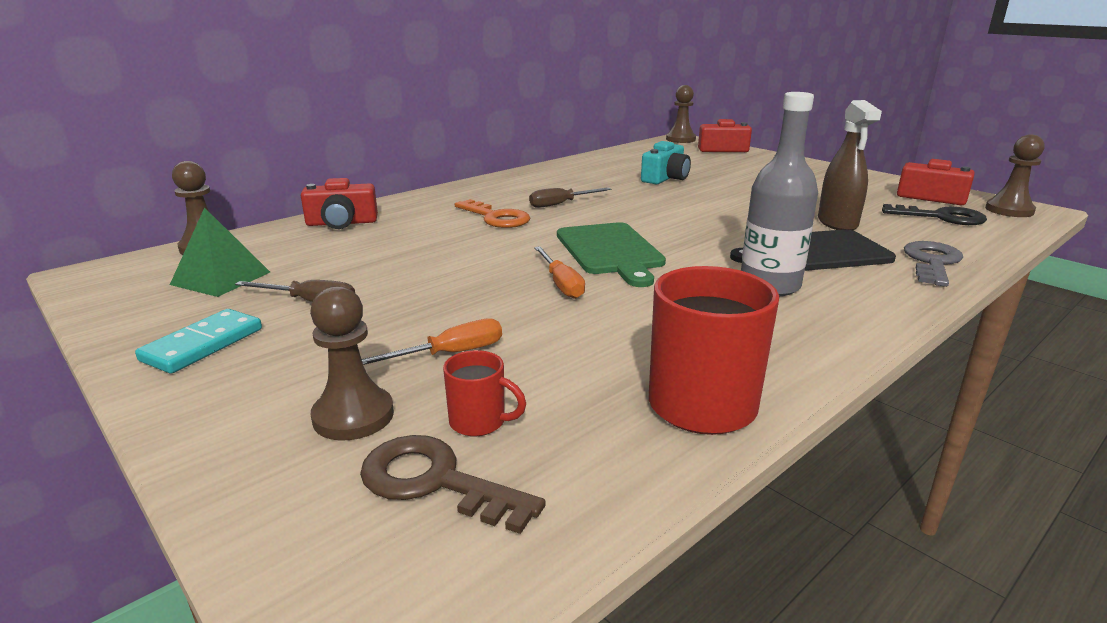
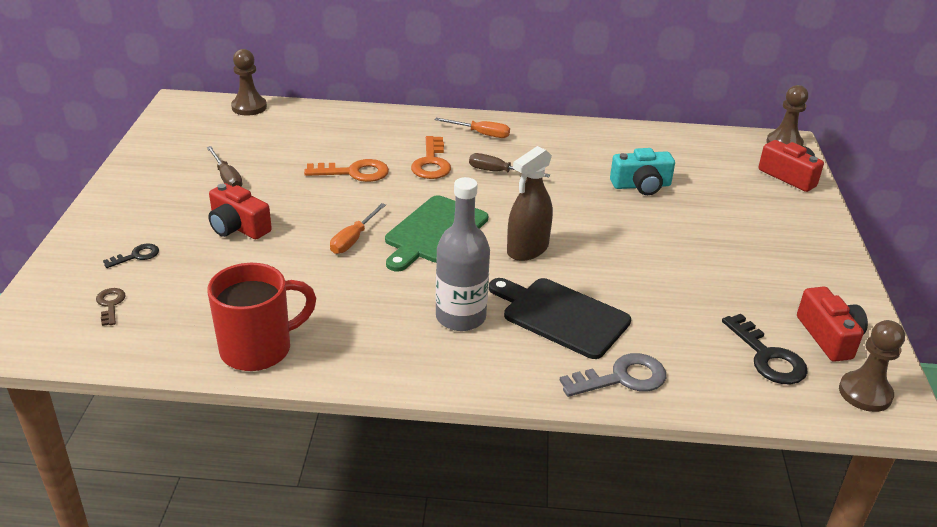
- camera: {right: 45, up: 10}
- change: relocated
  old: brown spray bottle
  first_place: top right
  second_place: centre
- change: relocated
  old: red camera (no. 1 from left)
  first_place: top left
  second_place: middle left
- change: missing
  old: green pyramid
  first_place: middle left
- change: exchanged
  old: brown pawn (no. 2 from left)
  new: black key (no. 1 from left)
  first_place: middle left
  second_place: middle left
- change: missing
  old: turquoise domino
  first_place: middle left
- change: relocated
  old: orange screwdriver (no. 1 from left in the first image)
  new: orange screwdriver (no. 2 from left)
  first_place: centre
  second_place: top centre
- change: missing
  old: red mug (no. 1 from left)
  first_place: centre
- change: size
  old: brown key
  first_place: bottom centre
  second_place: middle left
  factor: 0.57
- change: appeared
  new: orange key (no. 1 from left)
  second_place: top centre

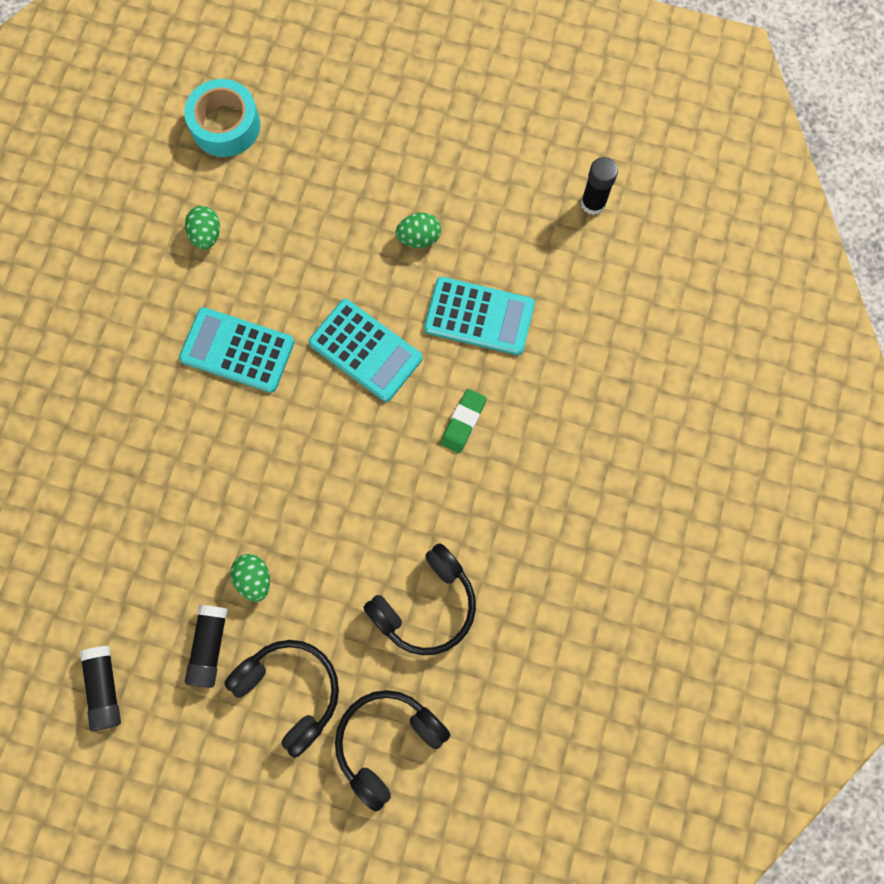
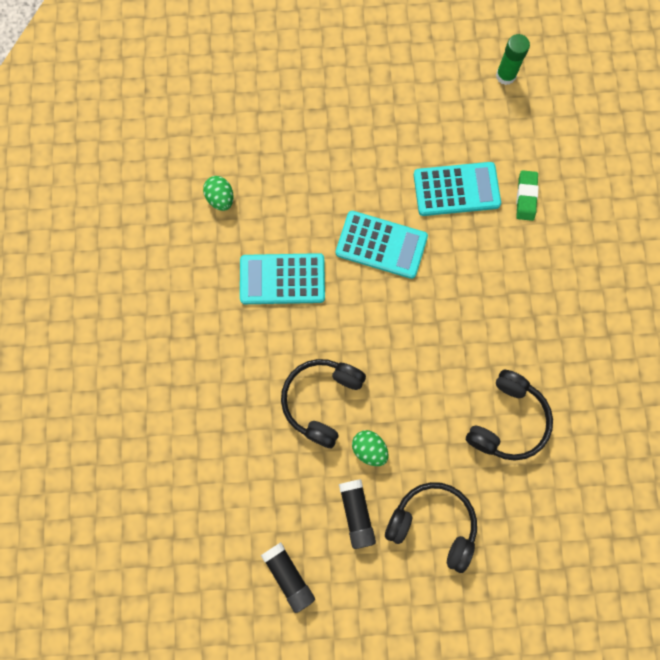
- camera: {right: -20, up: 0}
- change: missing
  old: turquoise tape
  first_place: top left
- change: colour
  old: black glue stick (no. 3 from left)
  new: green glue stick
  first_place: top right
  second_place: top right
- change: missing
  old: green egg (no. 3 from left)
  first_place: top centre
- change: relocated
  old: green eraser
  first_place: centre
  second_place: top right
- change: relocated
  old: black headphones (no. 2 from left in the first image)
  new: black headphones (no. 1 from left)
  first_place: bottom centre
  second_place: centre

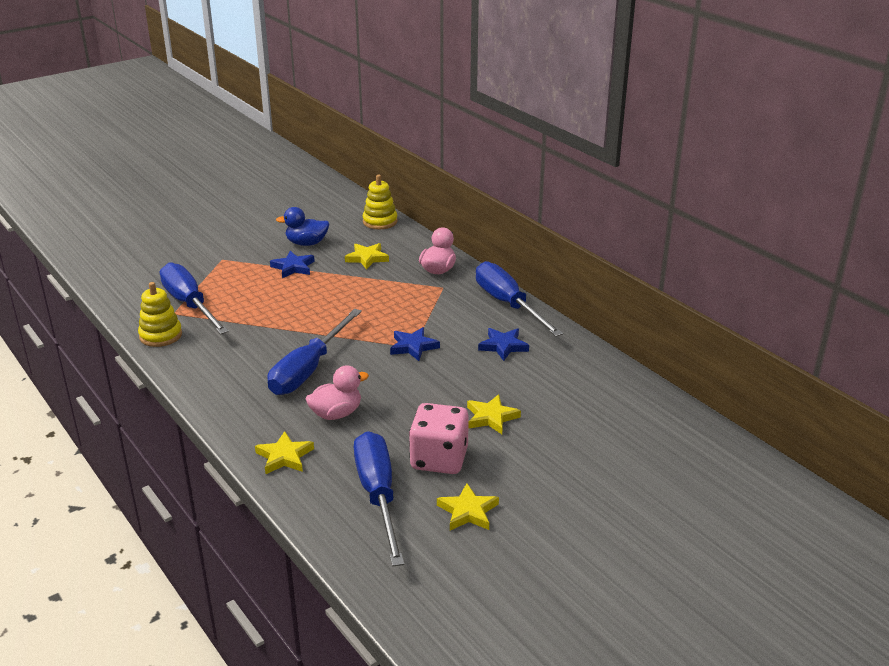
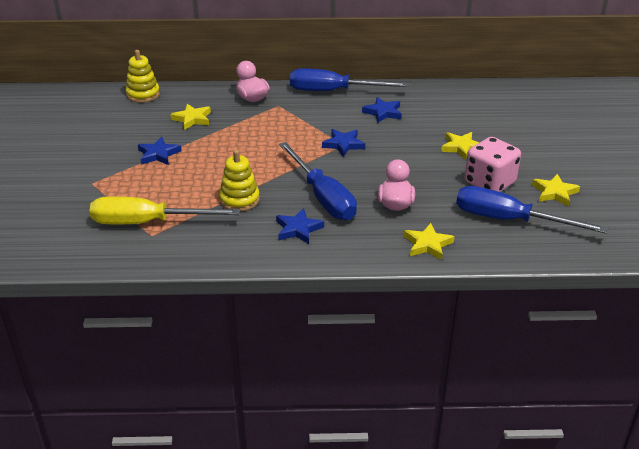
- camera: {right: -55, up: 5}
- change: missing
  old: blue duck
  first_place: centre
- change: colour
  old: blue screwdriver (no. 1 from left)
  new: yellow screwdriver
  first_place: middle left
  second_place: middle left
- change: relocated
  old: yellow stacking toy (no. 1 from left in the first image)
  new: yellow stacking toy (no. 2 from left)
  first_place: middle left
  second_place: centre
- change: appeared
  new: blue star (no. 2 from left)
  second_place: centre

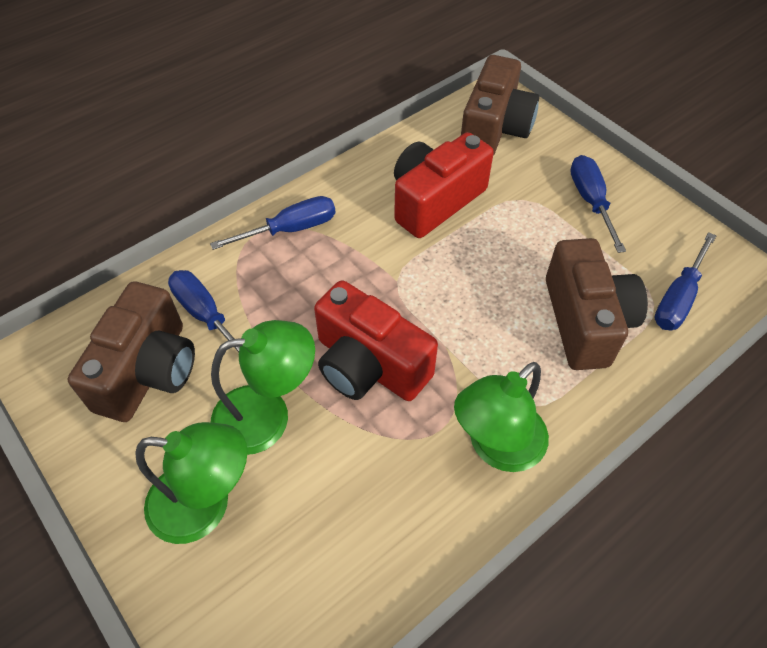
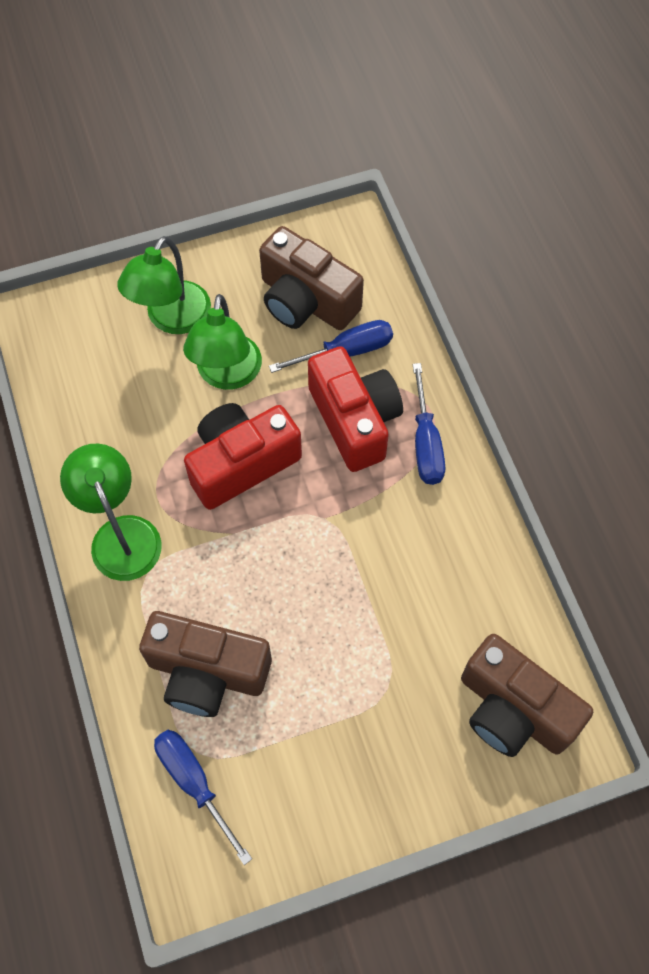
- camera: {right: 110, up: 10}
- change: relocated
  old: red camera (no. 2 from left)
  first_place: top centre
  second_place: centre
- change: missing
  old: blue screwdriver (no. 3 from left)
  first_place: top right

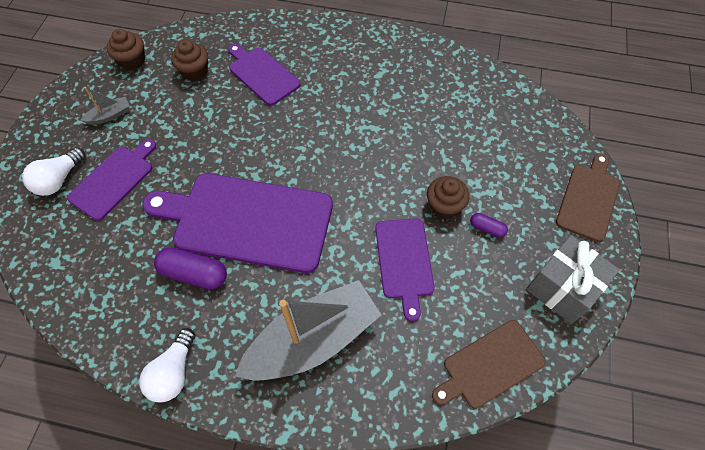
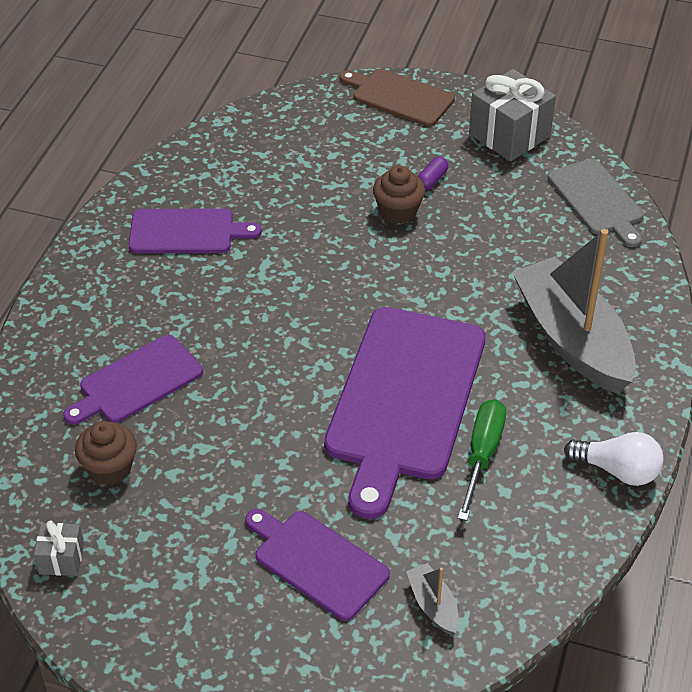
- camera: {right: -85, up: -15}
- change: exchanged
  old: brown cupcake (no. 1 from left)
  new: grey gift (no. 1 from left)
  first_place: top left
  second_place: bottom left
- change: relocated
  old: grey boat (no. 1 from left)
  first_place: top left
  second_place: bottom centre
- change: missing
  old: white light bulb (no. 1 from left)
  first_place: middle left
- change: relocated
  old: purple cutting board (no. 4 from left in the first image)
  new: purple cutting board (no. 2 from left)
  first_place: centre
  second_place: middle left
- change: exchanged
  old: purple capsule (no. 1 from left)
  new: green screwdriver
  first_place: middle left
  second_place: middle right
- change: colour
  old: brown cutting board (no. 1 from left)
  new: grey cutting board
  first_place: bottom right
  second_place: top right

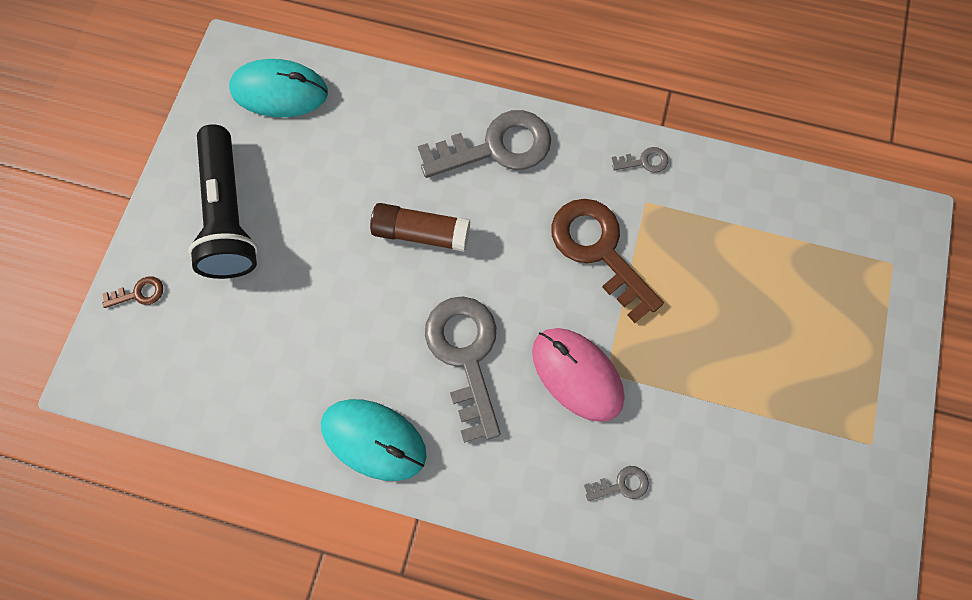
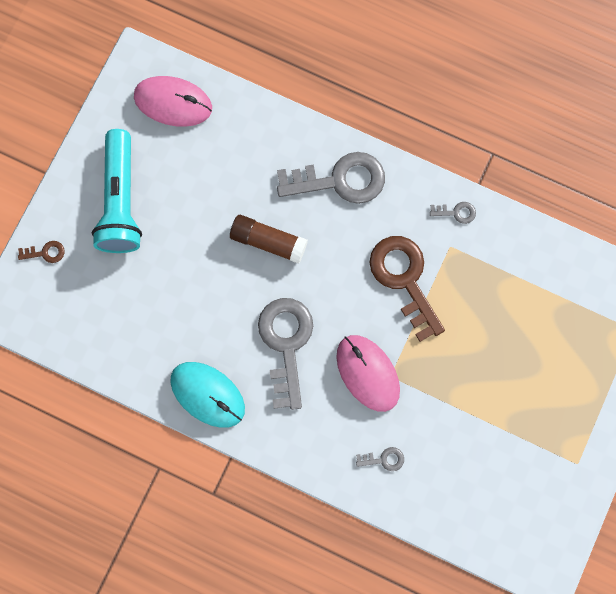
- camera: {right: 10, up: 5}
- change: colour
  old: turquoise mouse (no. 1 from left)
  new: pink mouse (no. 1 from left)
  first_place: top left
  second_place: top left
- change: colour
  old: black flashlight
  new: turquoise flashlight
  first_place: middle left
  second_place: top left

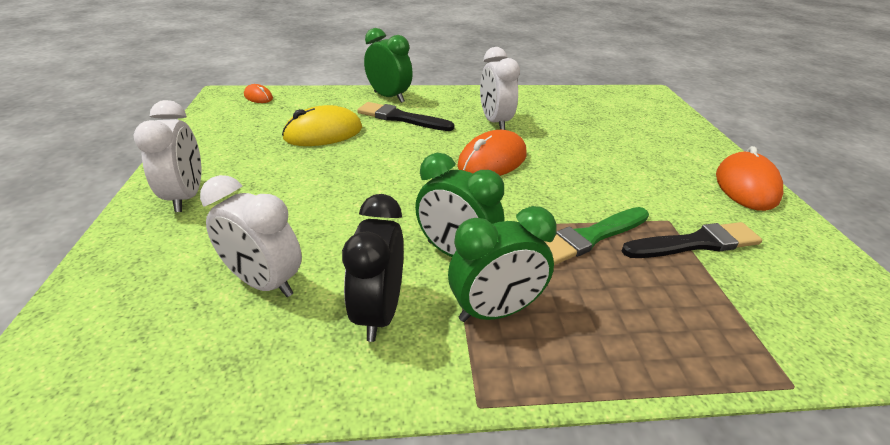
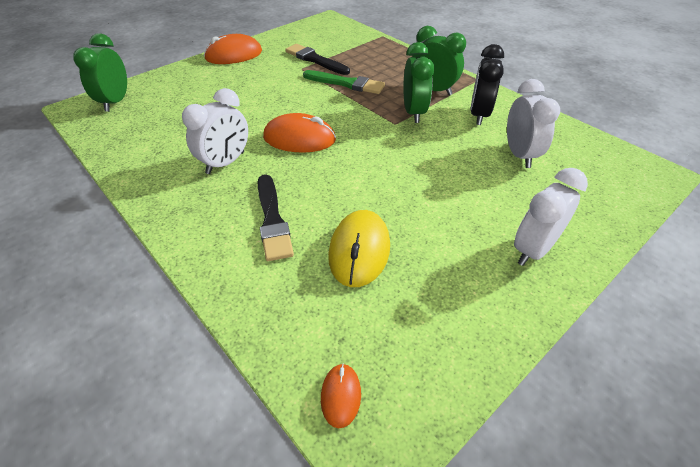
- camera: {right: -125, up: 10}
- change: relocated
  old: green clock (no. 1 from left)
  first_place: top centre
  second_place: top left
- change: spun
  old: yellow mouse
  first_place: top centre
  second_place: centre
  degrees: 75
- change: spun
  old: black clock
  first_place: centre
  second_place: top right
  degrees: 135

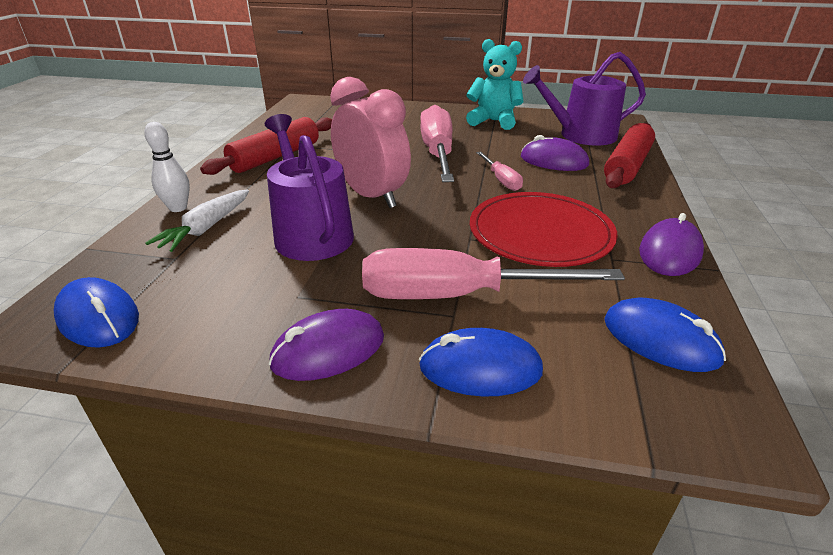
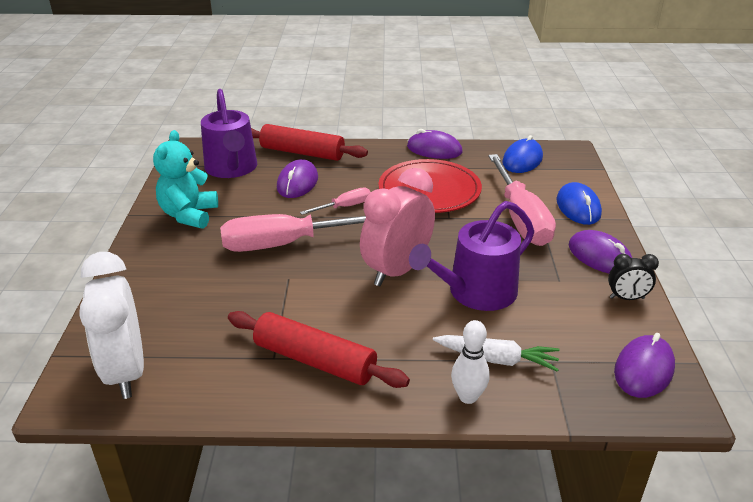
- camera: {right: -100, up: 0}
- change: colour
  old: blue mouse (no. 1 from left)
  new: purple mouse (no. 4 from left)
  first_place: middle left
  second_place: bottom right
- change: appeared
  new: white clock
  second_place: middle left
- change: appeared
  new: black clock
  second_place: middle right

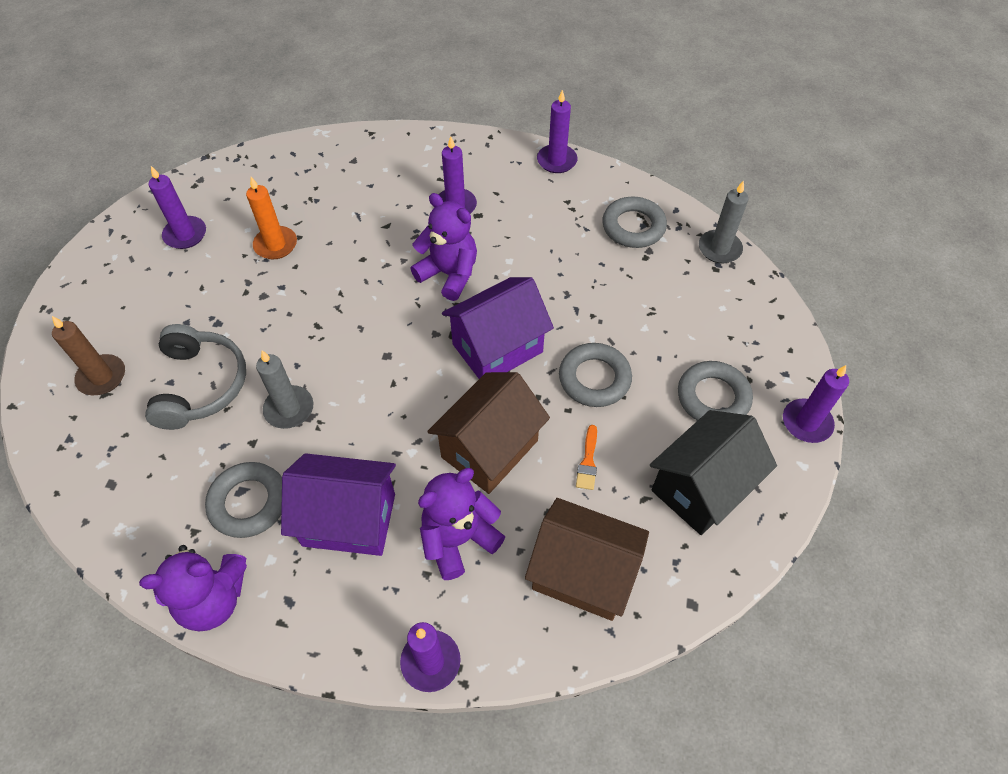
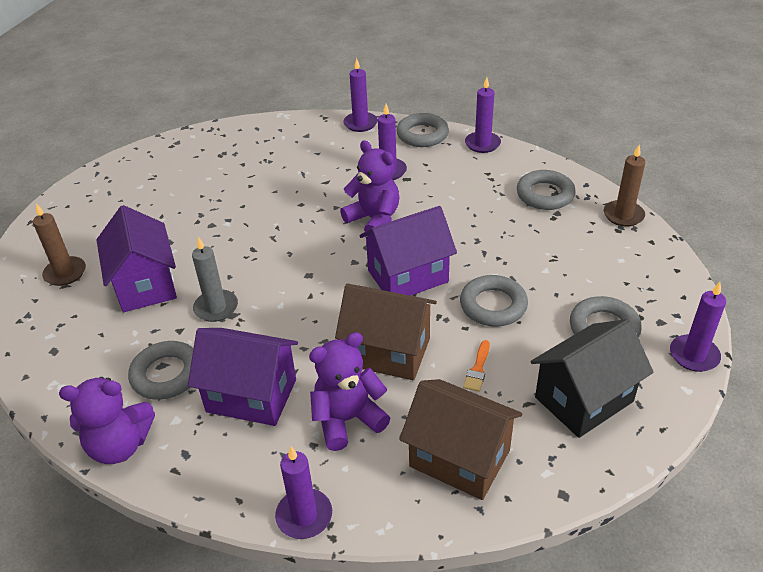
- camera: {right: 10, up: -15}
- change: relocated
  old: purple candle (no. 1 from left in the first image)
  new: purple candle (no. 2 from left)
  first_place: top left
  second_place: top centre
- change: missing
  old: orange candle
  first_place: top left
- change: colour
  old: grey candle (no. 2 from left)
  new: brown candle (no. 2 from left)
  first_place: top right
  second_place: top right
- change: exchanged
  old: grey headphones
  new: purple house (no. 1 from left)
  first_place: middle left
  second_place: middle left
- change: spun
  old: brown house (no. 1 from left)
  first_place: centre
  second_place: centre
  degrees: 60
- change: appeared
  new: grey ring (no. 2 from left)
  second_place: top centre

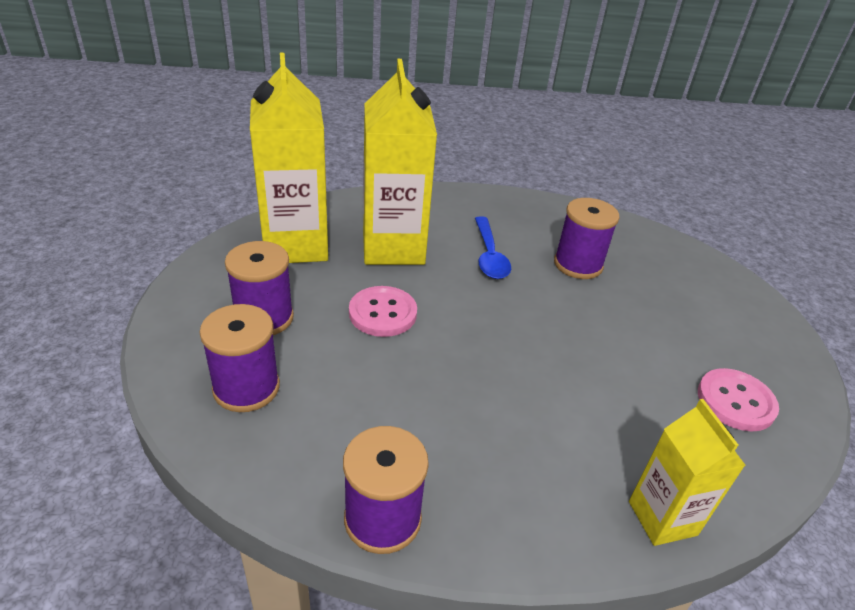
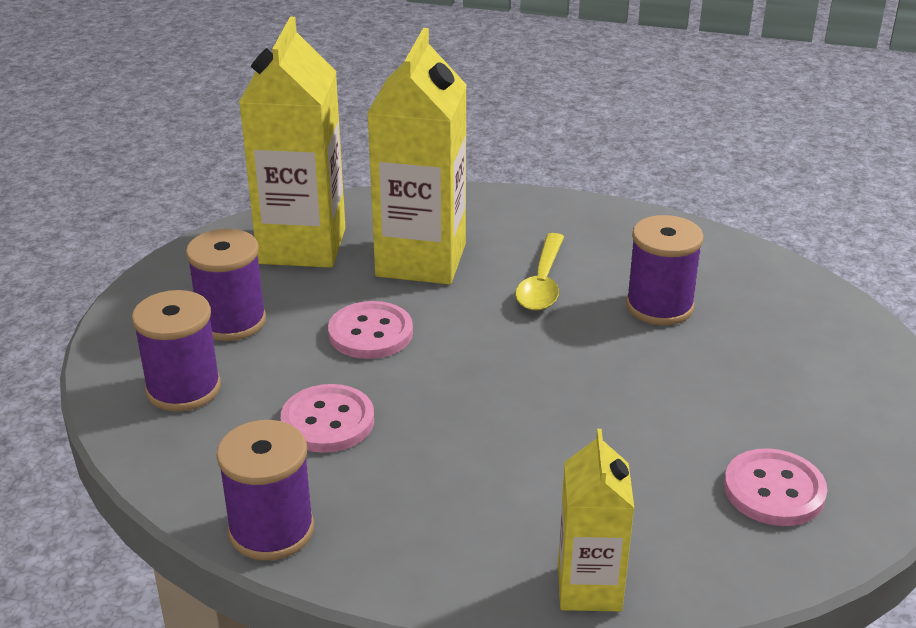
- camera: {right: 20, up: -5}
- change: colour
  old: blue spoon
  new: yellow spoon
  first_place: centre
  second_place: centre
- change: appeared
  new: pink button (no. 1 from left)
  second_place: centre

